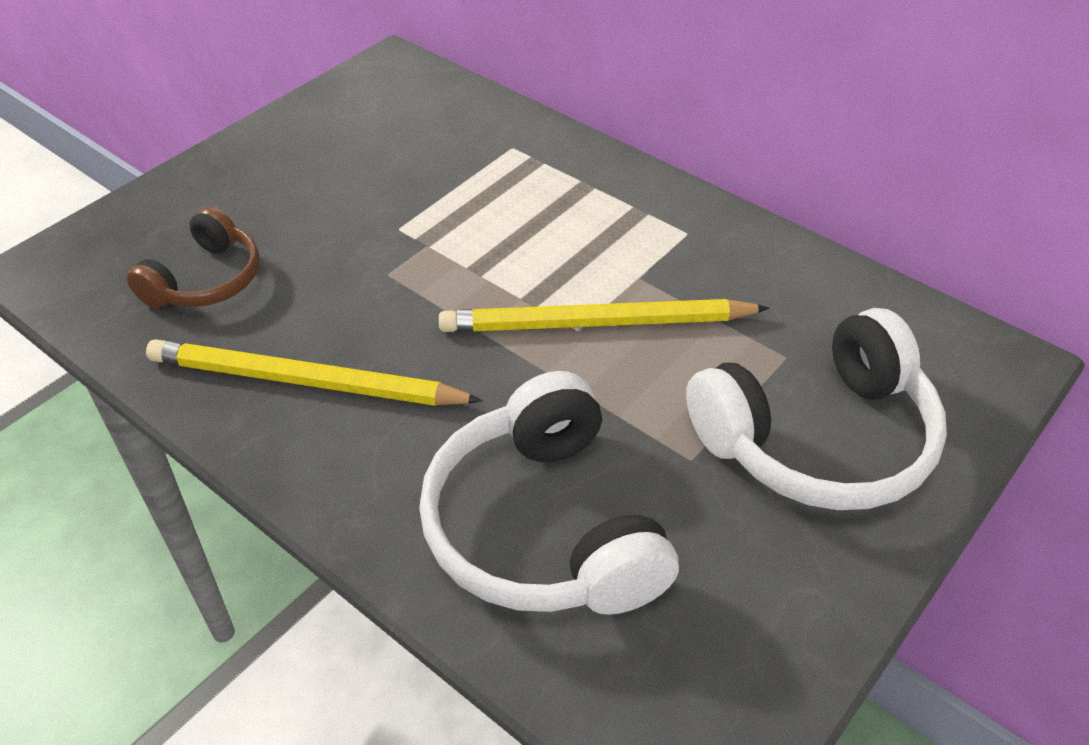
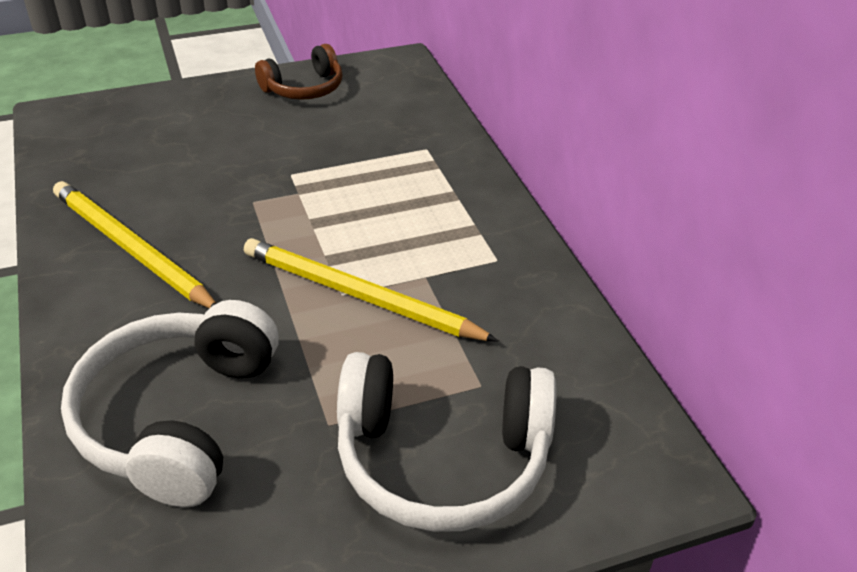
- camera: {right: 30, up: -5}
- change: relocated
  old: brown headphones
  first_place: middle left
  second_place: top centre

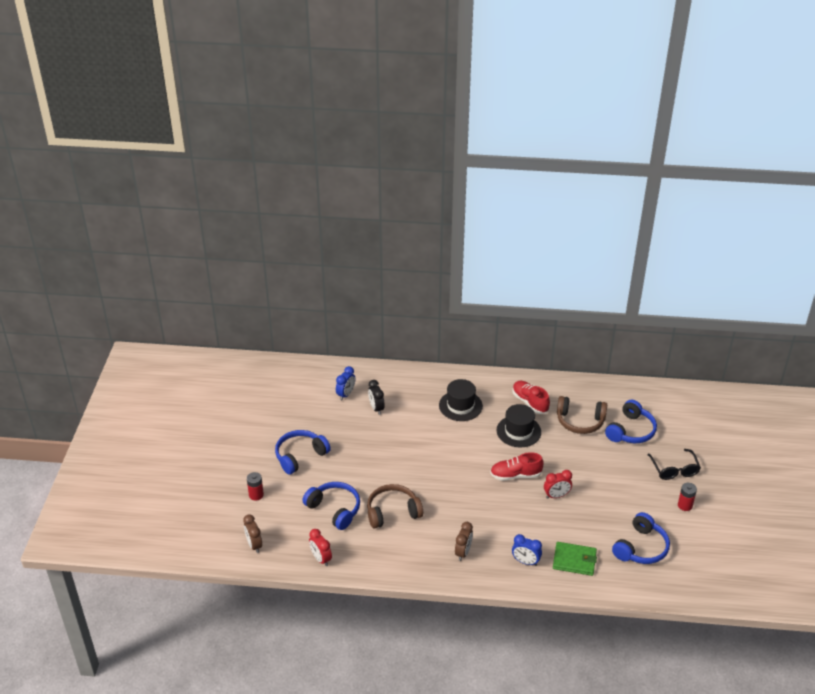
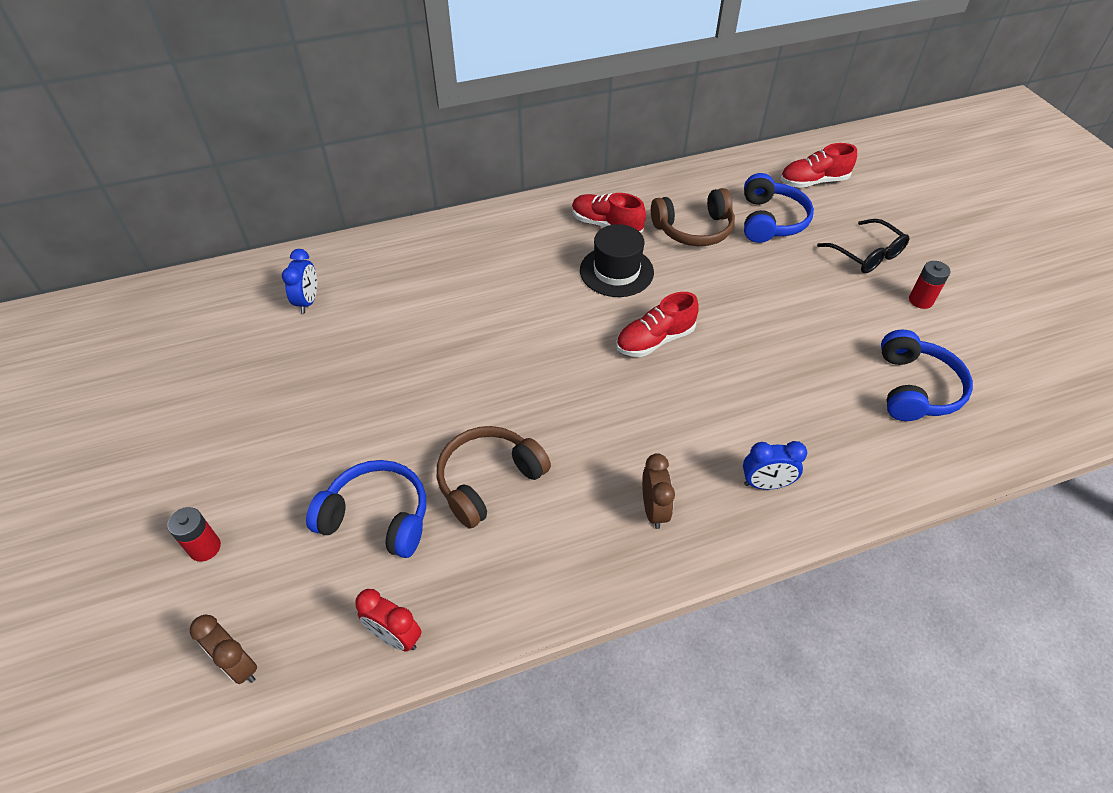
- camera: {right: -25, up: 10}
- change: missing
  old: black hat (no. 1 from left)
  first_place: centre
- change: missing
  old: black clock
  first_place: centre
- change: missing
  old: blue headphones (no. 1 from left)
  first_place: centre
- change: missing
  old: red clock (no. 2 from left)
  first_place: bottom right
- change: missing
  old: green wallet
  first_place: bottom right
- change: appeared
  new: red shoe (no. 3 from left)
  second_place: top right

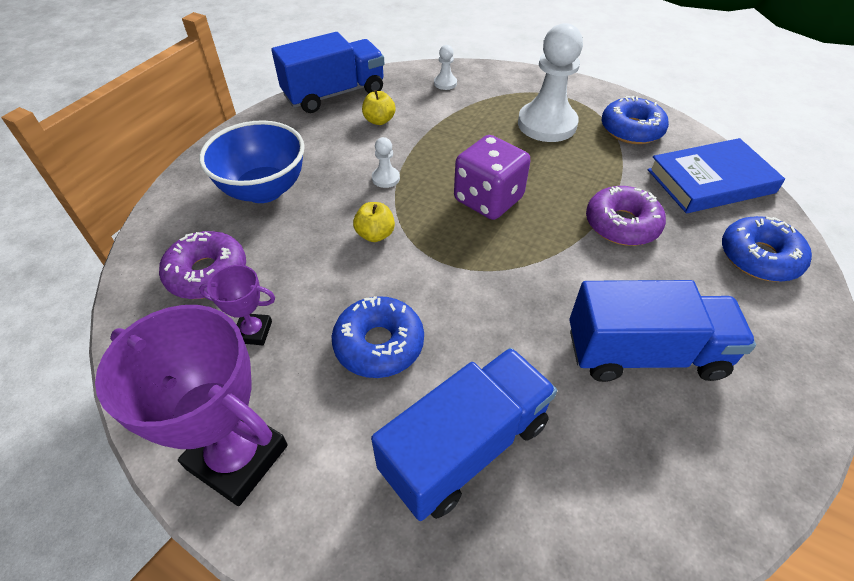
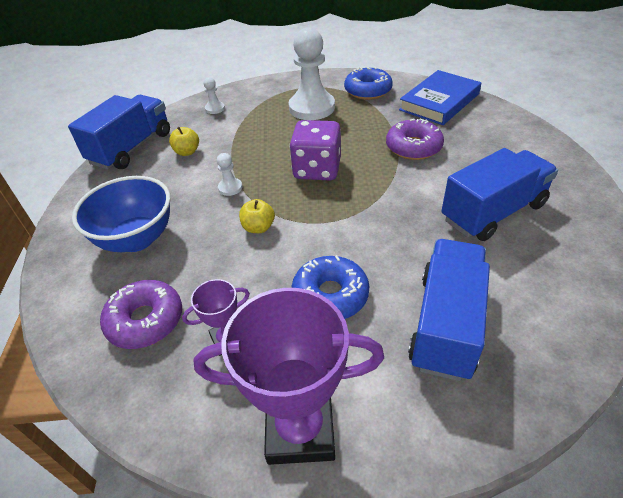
- camera: {right: -30, up: -5}
- change: missing
  old: blue donut (no. 3 from left)
  first_place: middle right

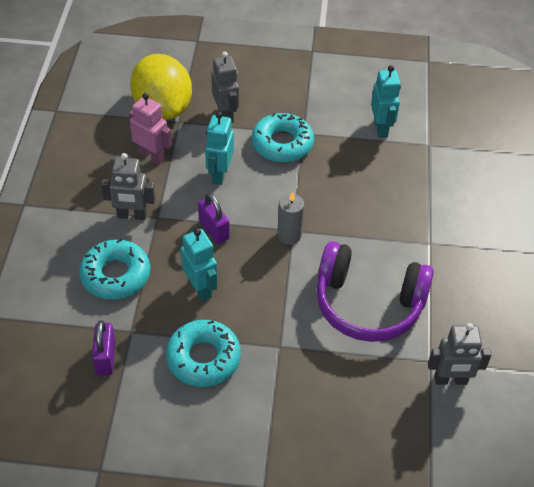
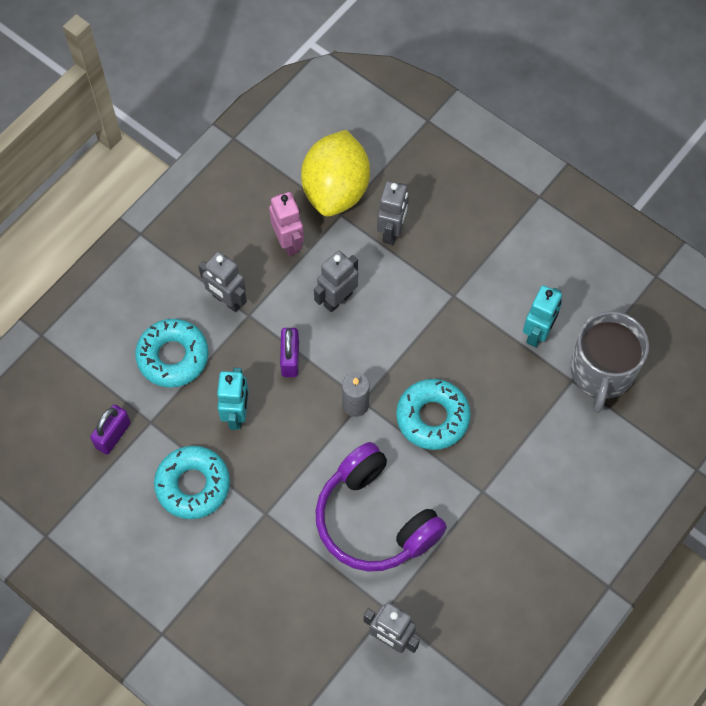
- camera: {right: 35, up: 15}
- change: colour
  old: turquoise robot (no. 2 from left)
  new: grey robot (no. 2 from left)
  first_place: top centre
  second_place: centre
- change: relocated
  old: turquoise donut (no. 3 from left)
  first_place: top centre
  second_place: centre
- change: appeared
  new: grey mug
  second_place: middle right

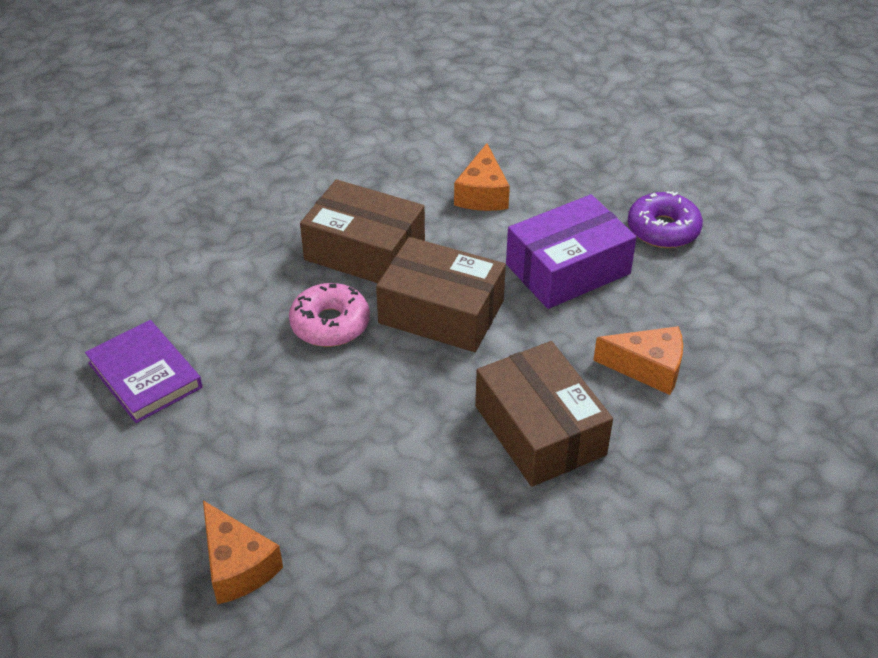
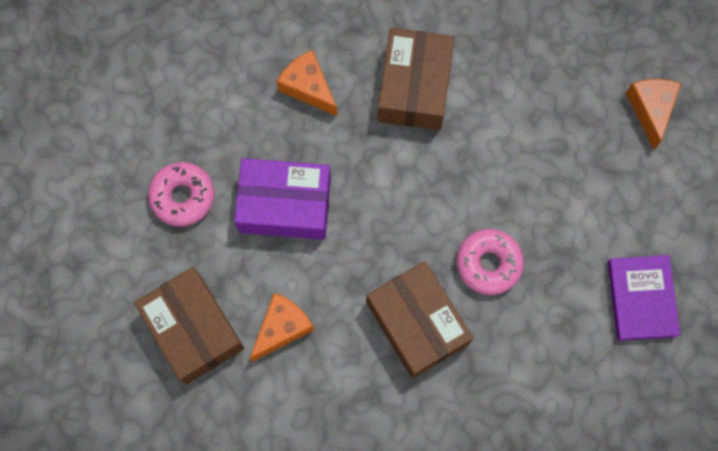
- camera: {right: -145, up: 30}
- change: colour
  old: purple donut
  new: pink donut (no. 1 from left)
  first_place: top right
  second_place: middle left
- change: relocated
  old: brown box (no. 2 from left in the first image)
  new: brown box (no. 1 from left)
  first_place: centre
  second_place: bottom left

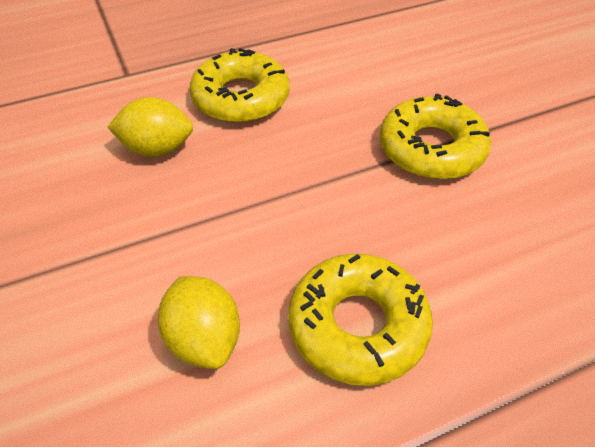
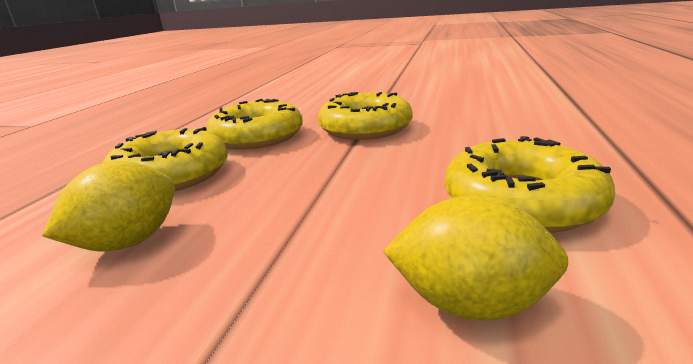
- camera: {right: -50, up: -25}
- change: appeared
  new: yellow donut (no. 2 from left)
  second_place: centre

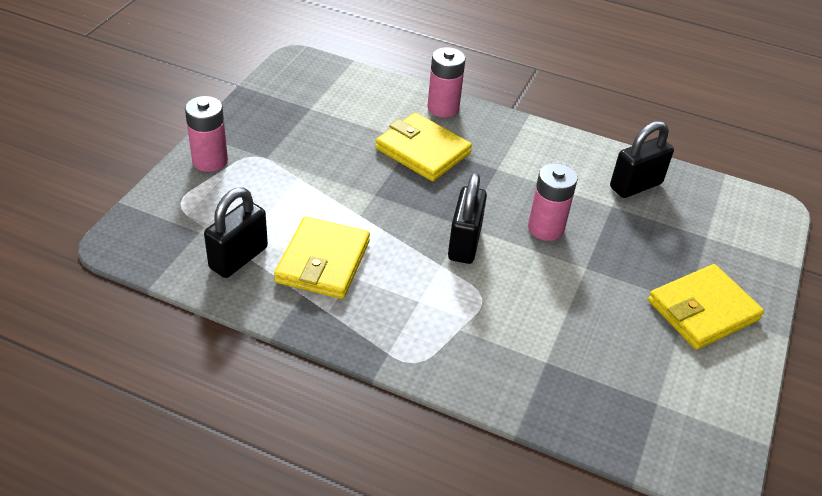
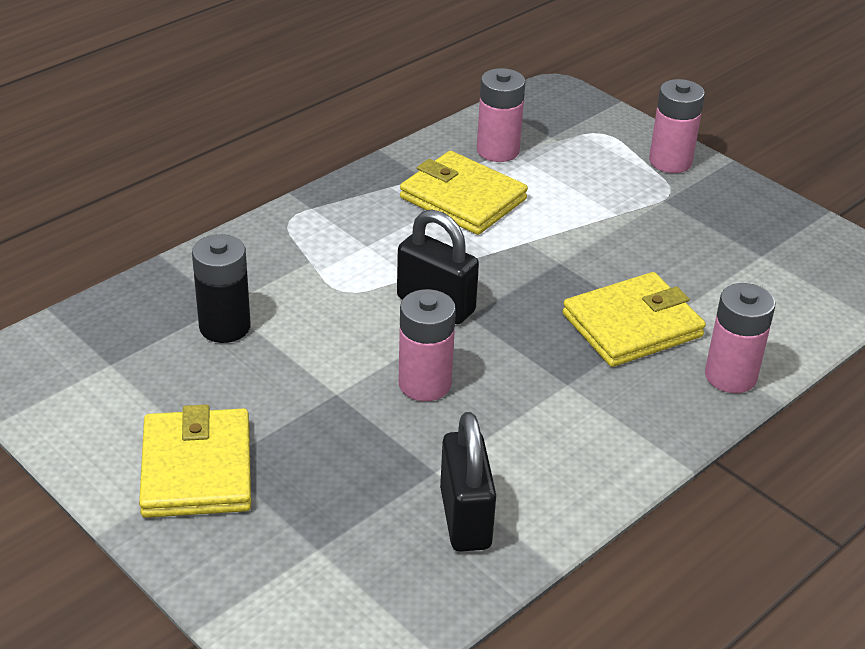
- camera: {right: 115, up: -5}
- change: exchanged
  old: black padlock (no. 1 from left)
  new: pink battery (no. 2 from left)
  first_place: middle left
  second_place: top centre
- change: appeared
  new: black battery
  second_place: middle left

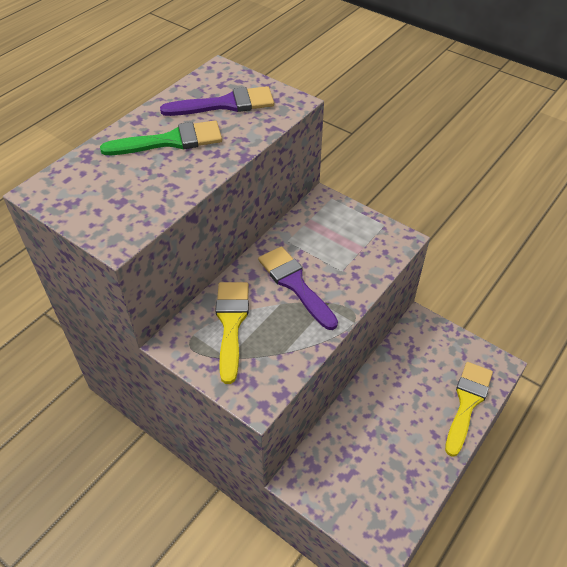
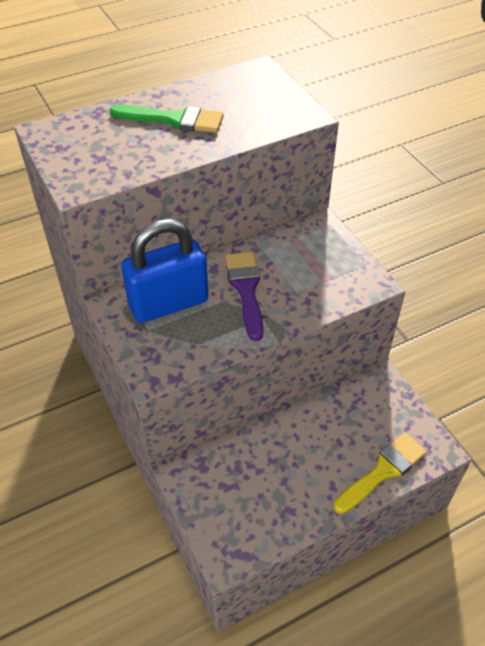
- camera: {right: 25, up: 0}
- change: missing
  old: purple brush (no. 1 from left)
  first_place: top centre
- change: exchanged
  old: yellow brush (no. 1 from left)
  new: blue padlock
  first_place: centre
  second_place: centre

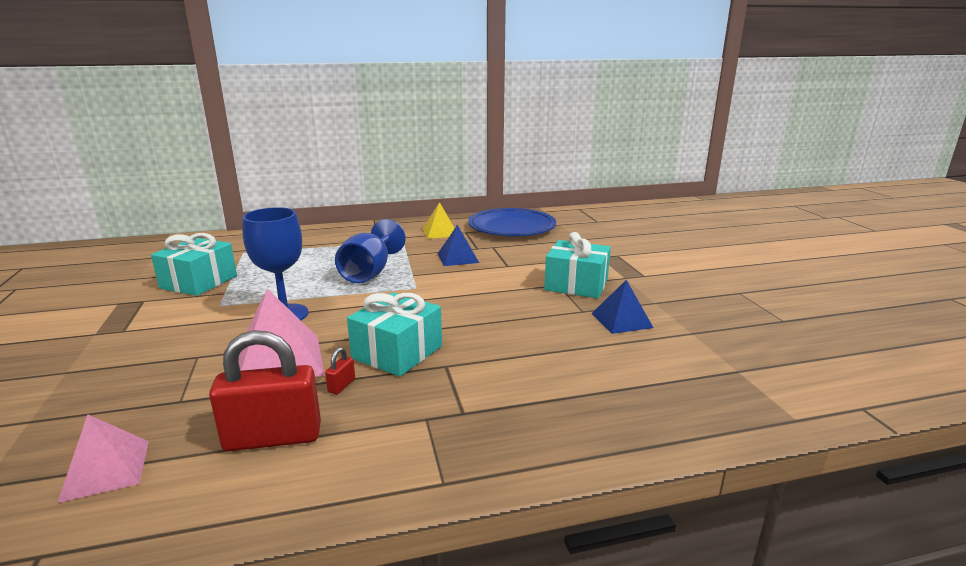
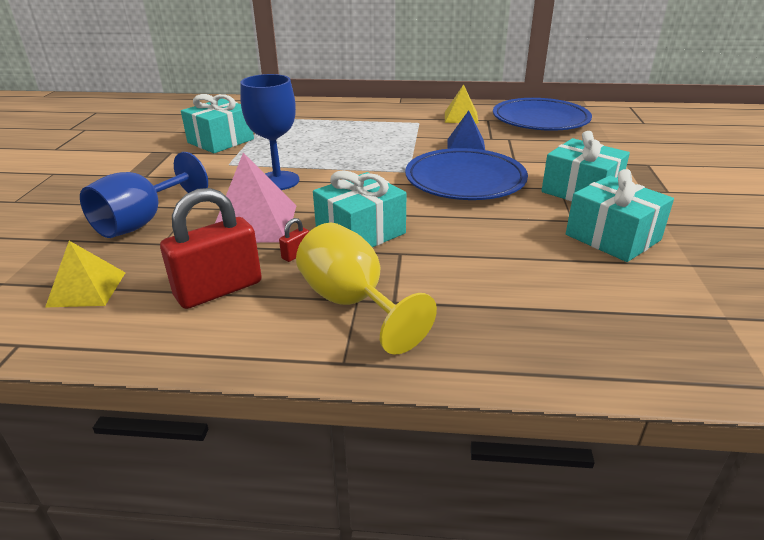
- camera: {right: 20, up: 10}
- change: relocated
  old: blue goblet (no. 2 from left in the first image)
  new: blue goblet (no. 1 from left)
  first_place: centre
  second_place: middle left
- change: exchanged
  old: blue pyramid (no. 2 from left)
  new: turquoise gift (no. 4 from left)
  first_place: centre
  second_place: middle right
- change: spun
  old: red padlock (no. 1 from left)
  first_place: bottom left
  second_place: middle left
  degrees: -45
- change: colour
  old: pink pyramid (no. 1 from left)
  new: yellow pyramid (no. 1 from left)
  first_place: bottom left
  second_place: middle left
- change: appeared
  new: blue plate (no. 1 from left)
  second_place: top centre
- change: appeared
  new: yellow goblet
  second_place: centre

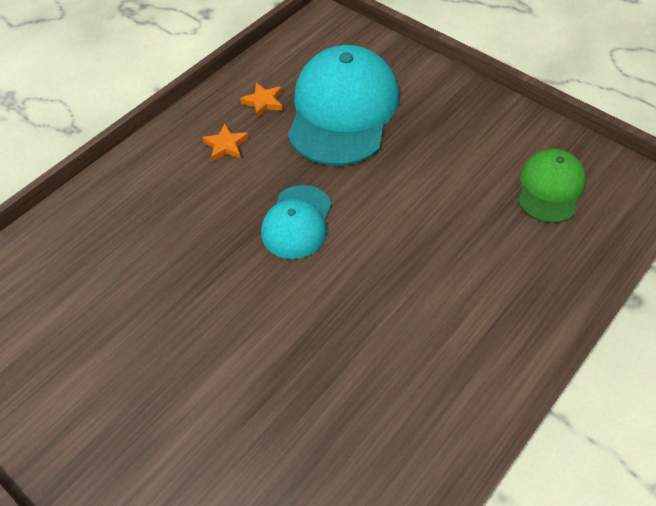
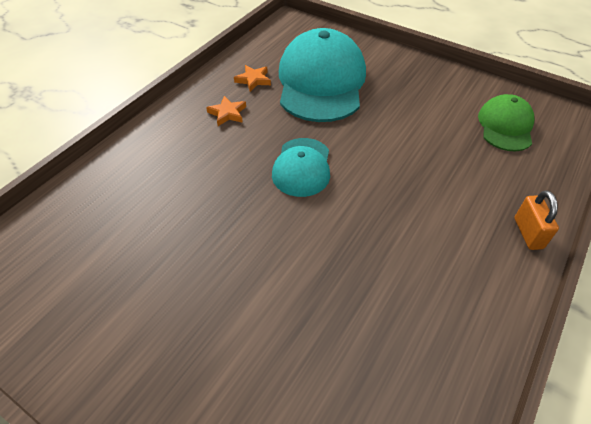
- camera: {right: -10, up: -5}
- change: appeared
  new: orange padlock
  second_place: middle right

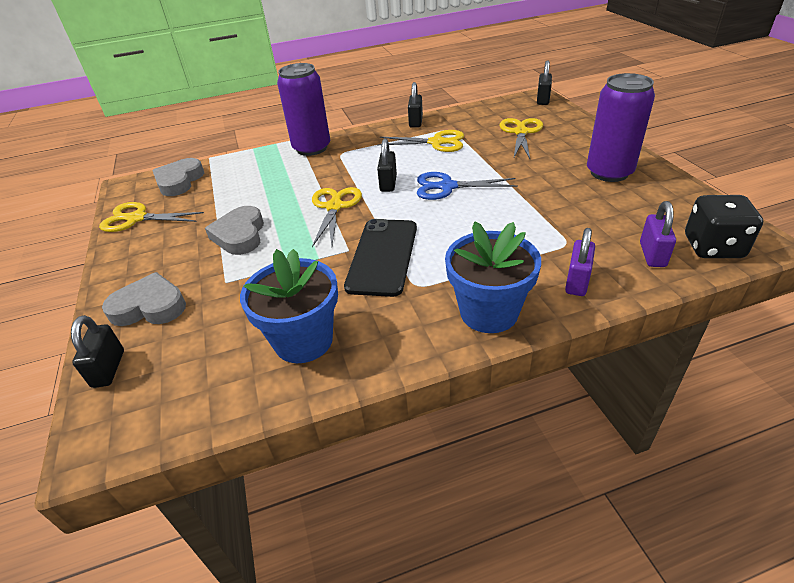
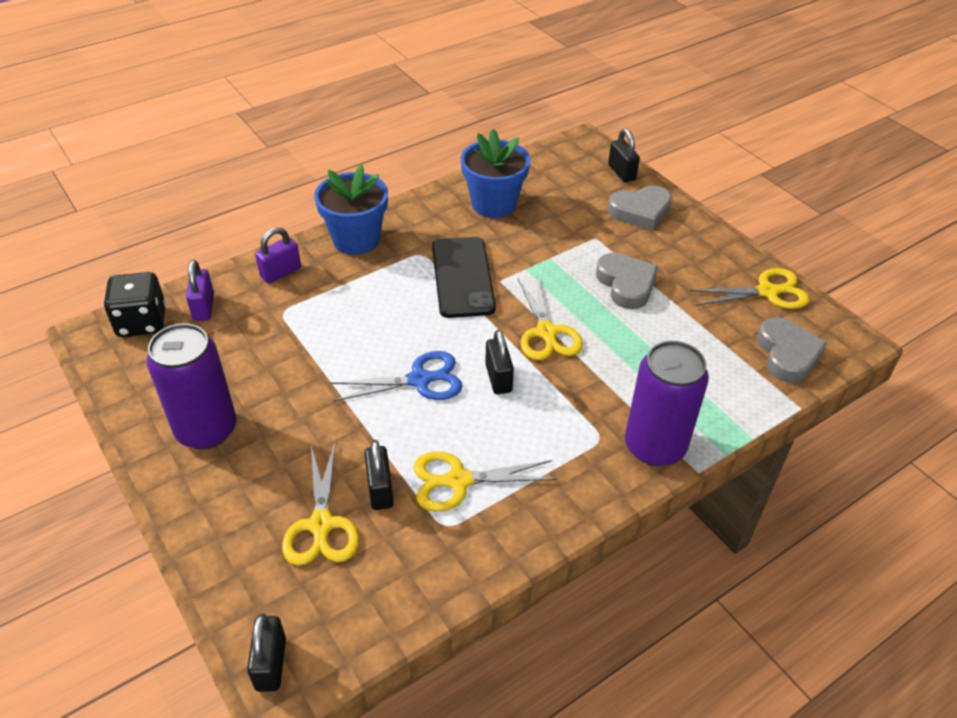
- camera: {right: 160, up: 5}
- change: relocated
  old: black padlock (no. 3 from left in the first image)
  new: black padlock (no. 2 from left)
  first_place: top centre
  second_place: centre
- change: spun
  old: purple padlock (no. 1 from left in the first image)
  first_place: middle right
  second_place: middle left
  degrees: 45

